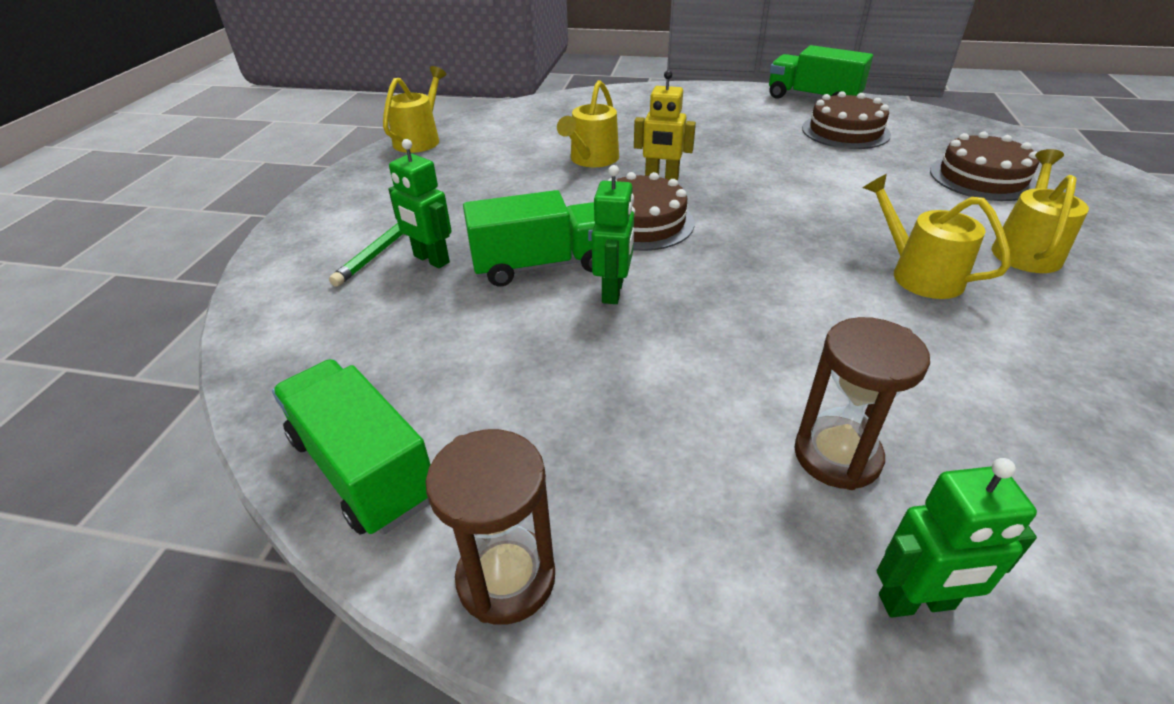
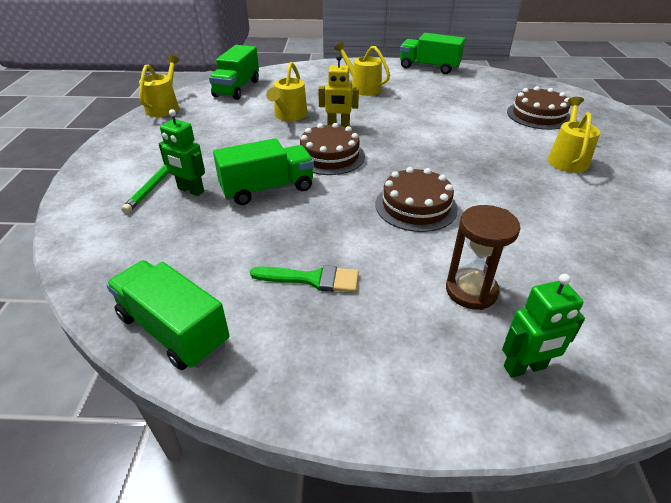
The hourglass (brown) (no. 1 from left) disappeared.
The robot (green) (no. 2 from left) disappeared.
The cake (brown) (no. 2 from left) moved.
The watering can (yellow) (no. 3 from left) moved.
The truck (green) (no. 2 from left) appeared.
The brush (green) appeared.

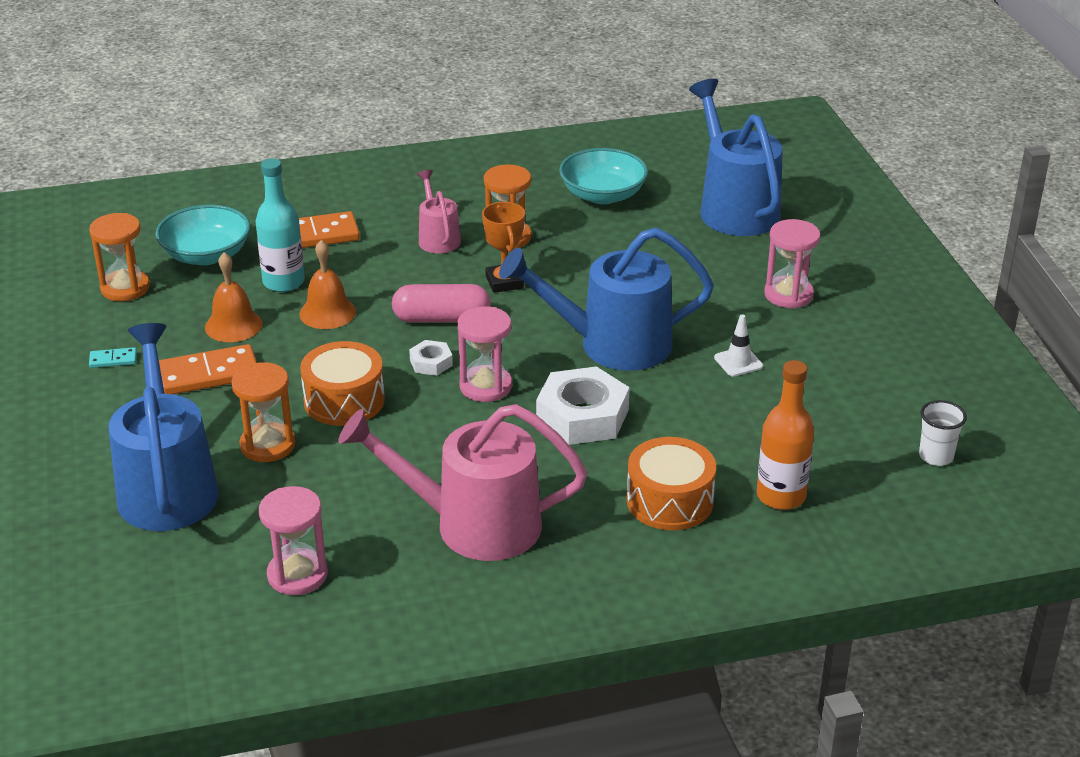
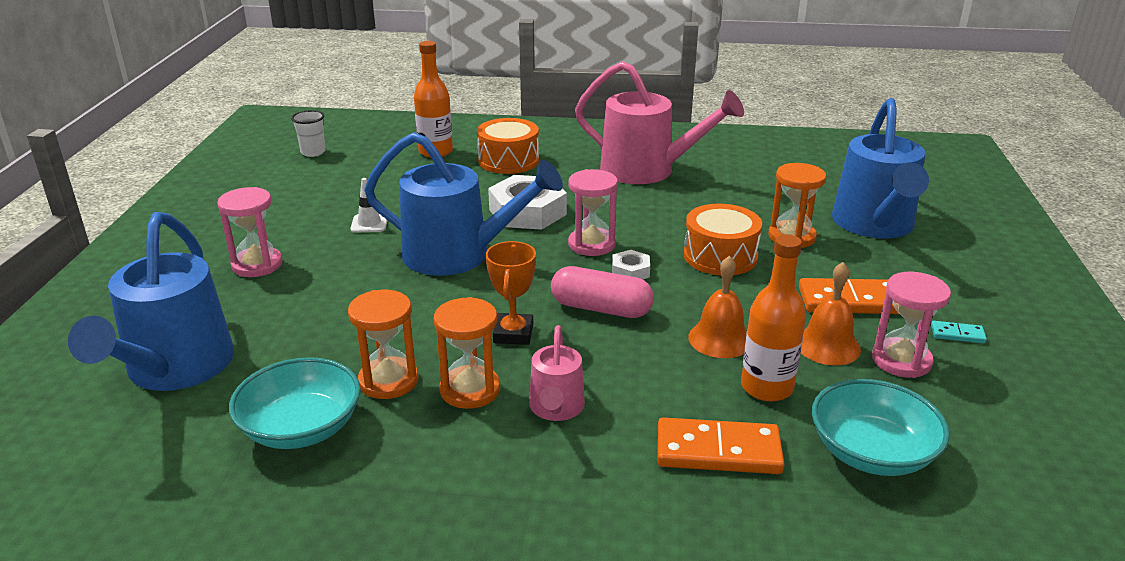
The hourglass (orange) (no. 1 from left) moved.
The bottle (turquoise) became the bottle (orange) (no. 2 from left).
The hourglass (pink) (no. 1 from left in the first image) moved.

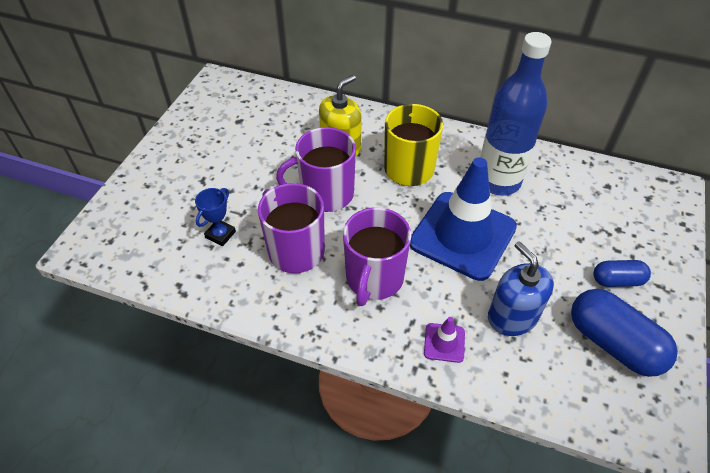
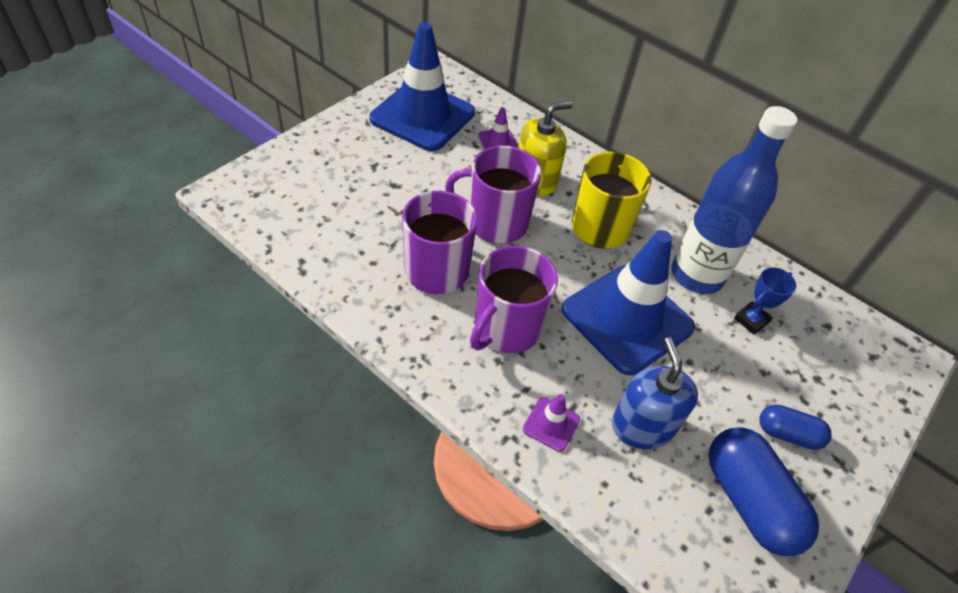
The trophy (blue) moved.
The traffic cone (blue) (no. 1 from left) appeared.
The traffic cone (purple) (no. 1 from left) appeared.

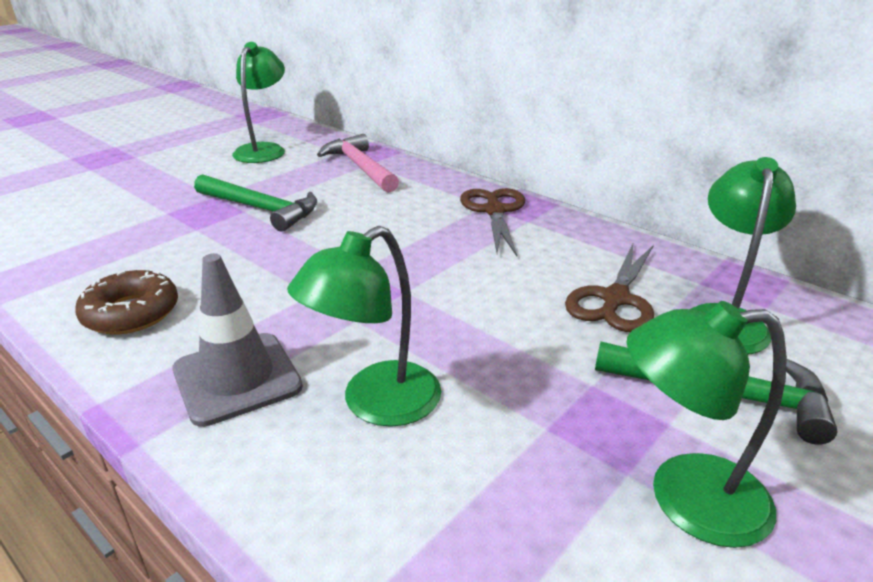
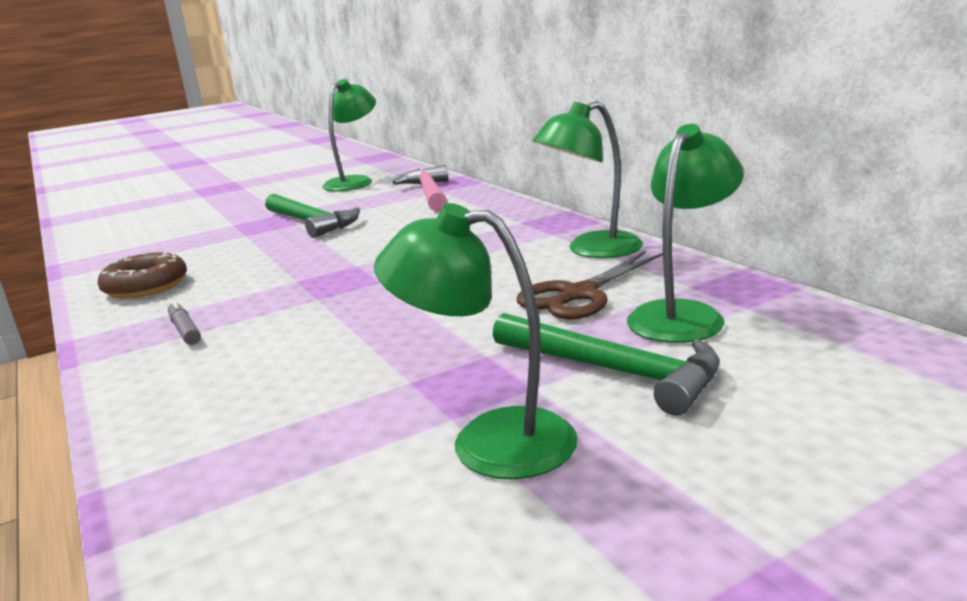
The traffic cone (grey) was replaced by the marker (grey).
The lamp (green) (no. 2 from left in the first image) moved.
The scissors (brown) (no. 1 from left) disappeared.

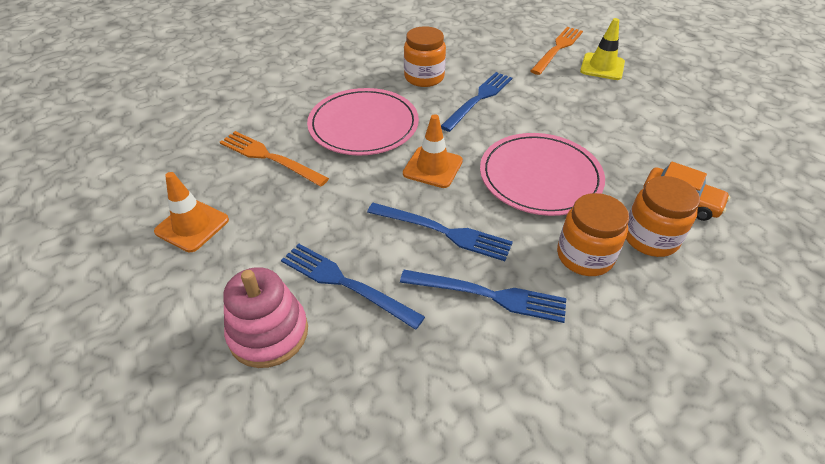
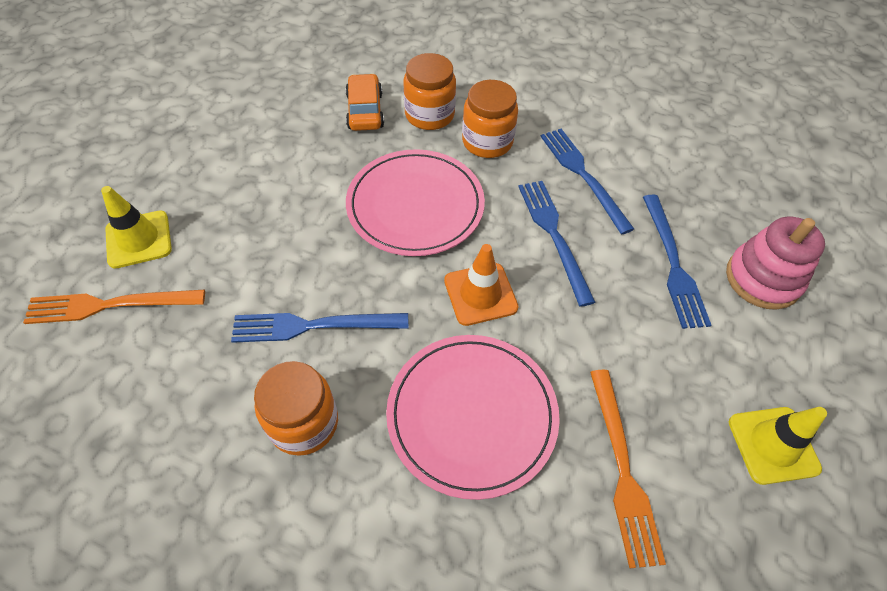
The traffic cone (orange) (no. 1 from left) became the traffic cone (yellow) (no. 2 from left).

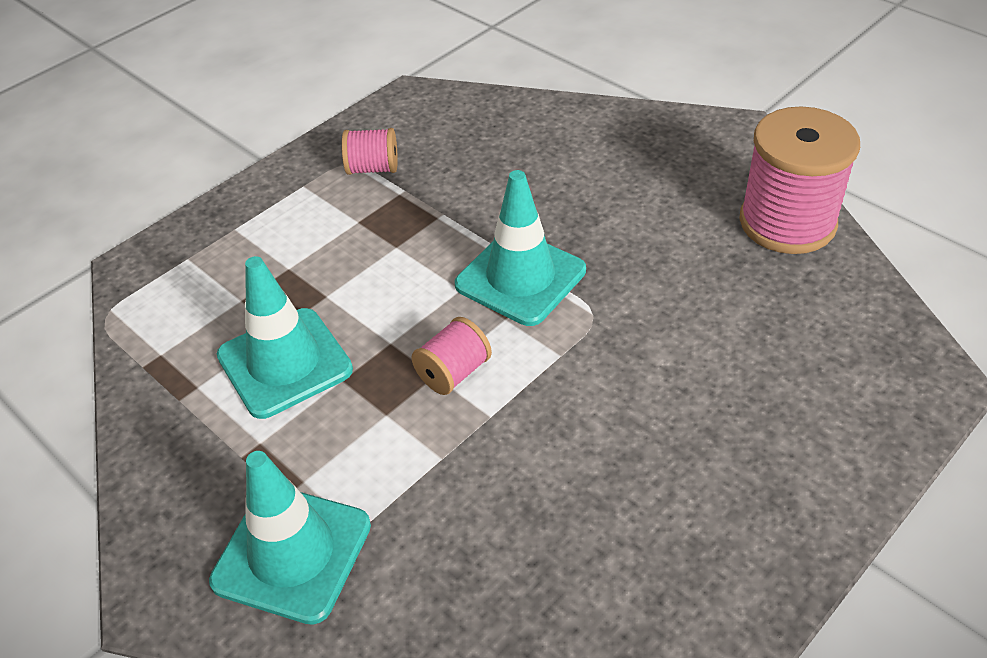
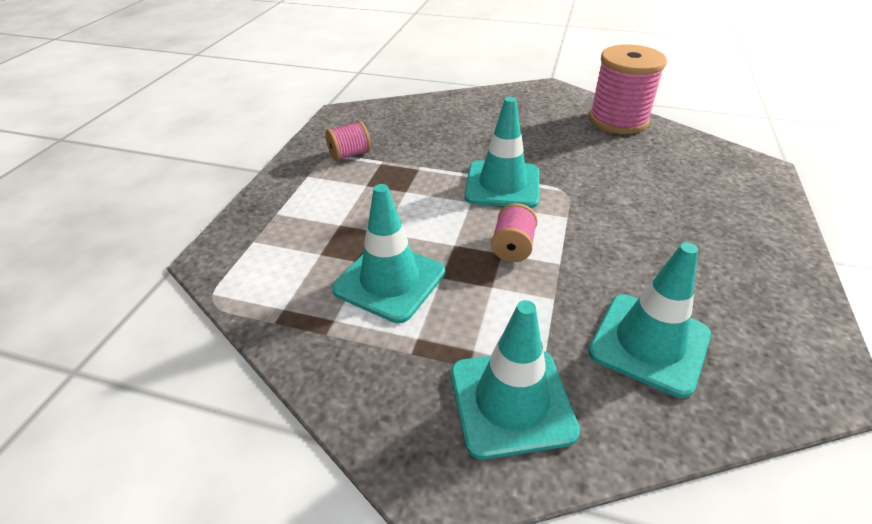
The traffic cone (turquoise) (no. 4 from left) appeared.

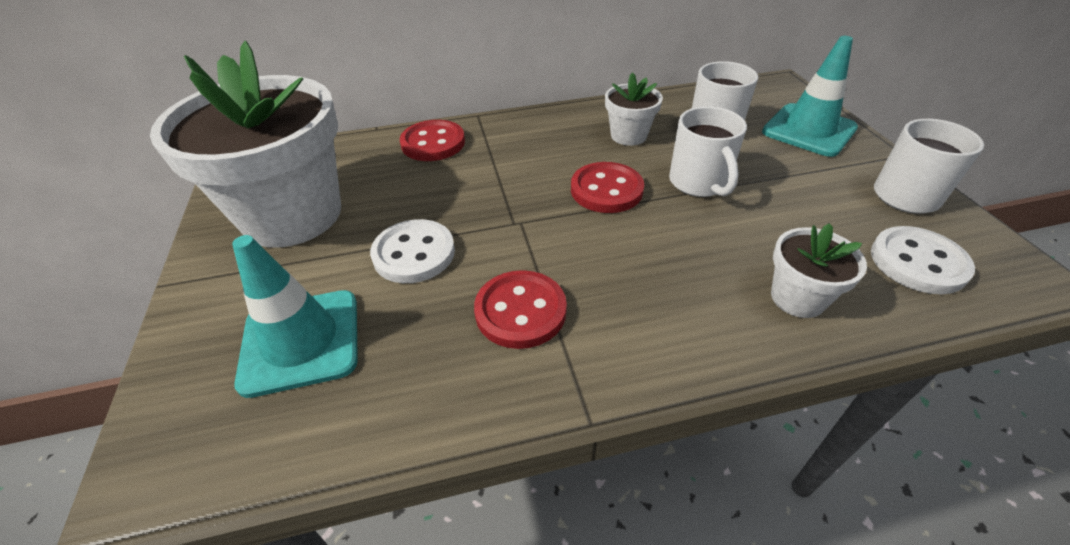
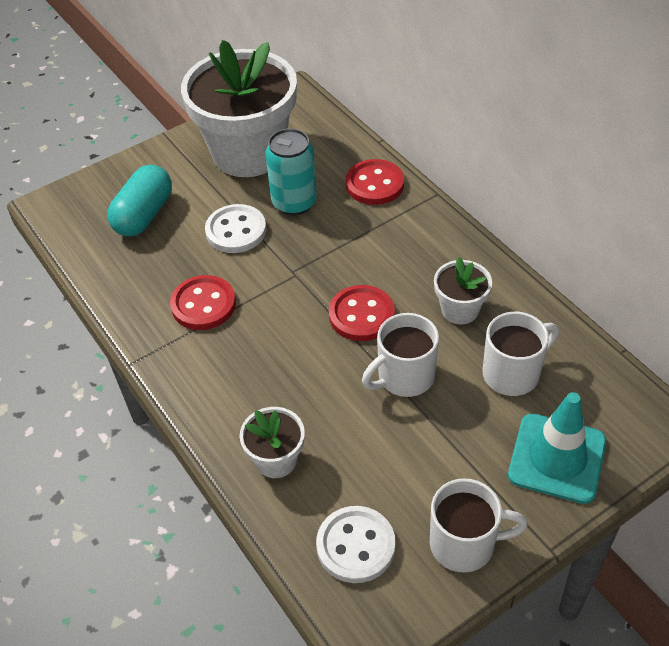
The traffic cone (turquoise) (no. 1 from left) was replaced by the capsule (turquoise).
The can (turquoise) appeared.

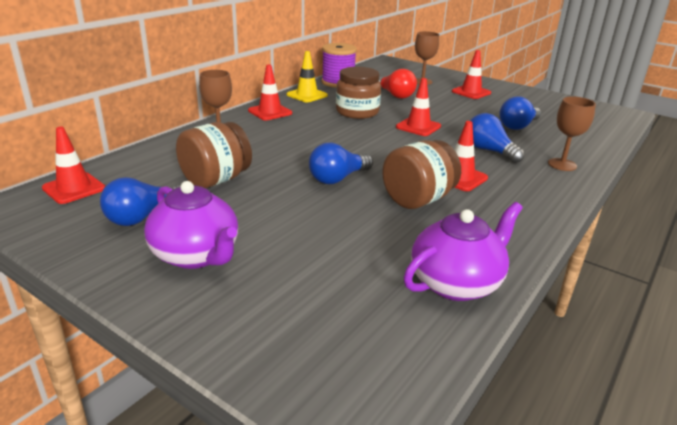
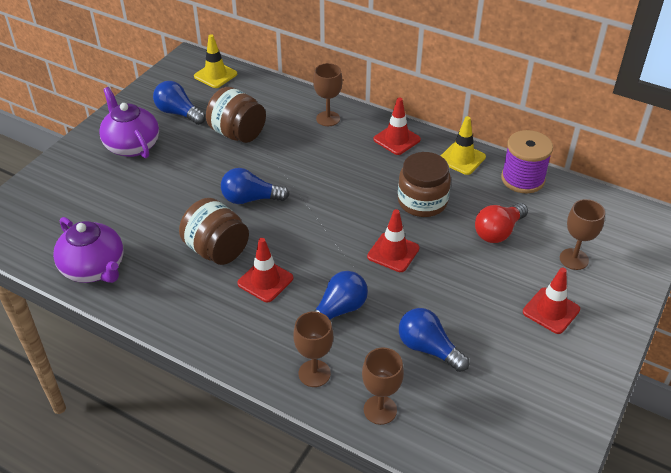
The traffic cone (red) (no. 1 from left) became the traffic cone (yellow) (no. 1 from left).
The teapot (purple) (no. 1 from left in the first image) turned 105 degrees clockwise.
The light bulb (blue) (no. 2 from left) turned 45 degrees counterclockwise.
The goblet (brown) (no. 3 from left) appeared.

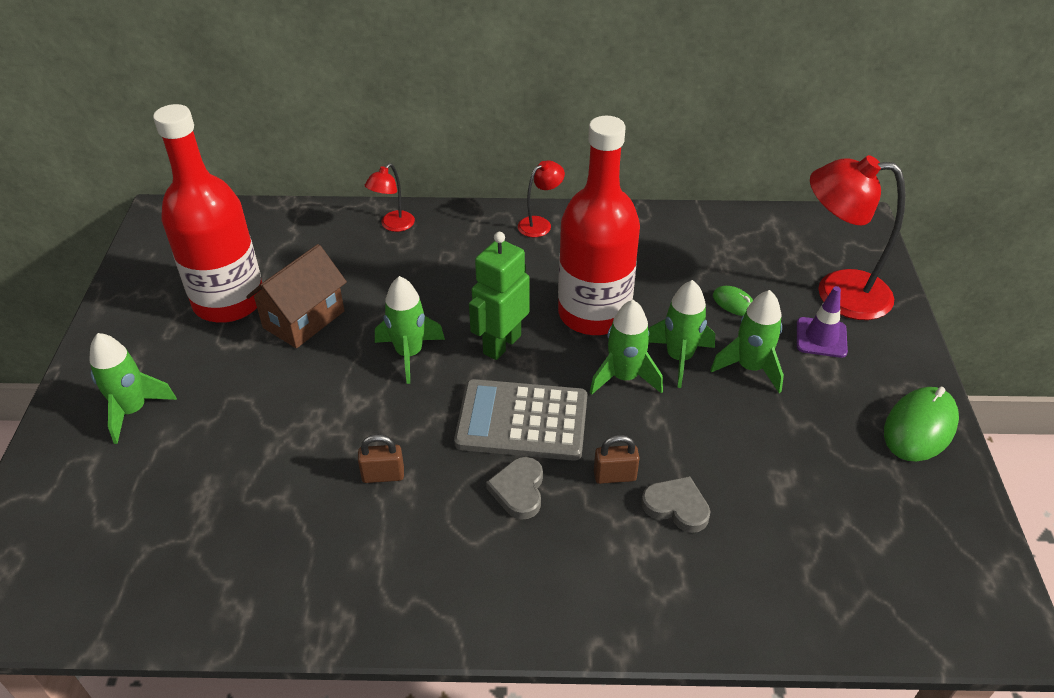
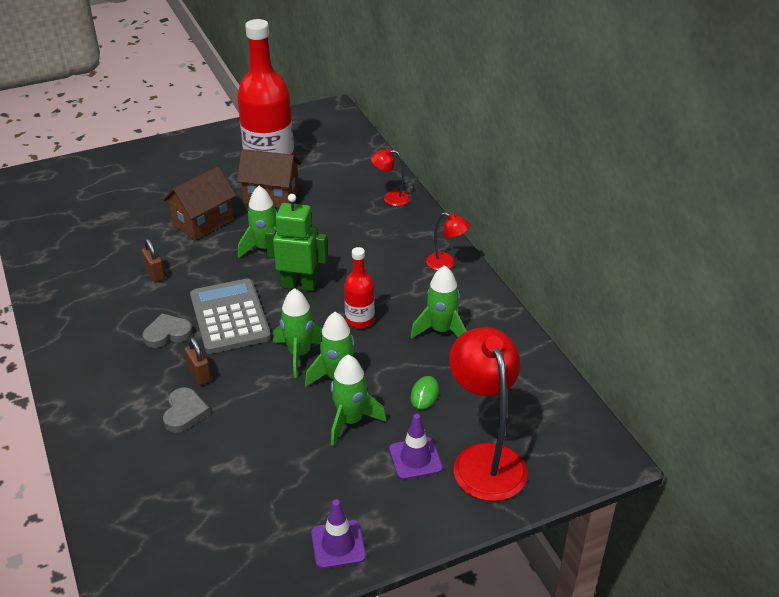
The rocket (green) (no. 1 from left in the first image) moved.
The bottle (red) (no. 2 from left) changed to 0.48 times the size.
The mouse (green) (no. 2 from left) was replaced by the traffic cone (purple) (no. 1 from left).
The house (brown) (no. 1 from left) appeared.

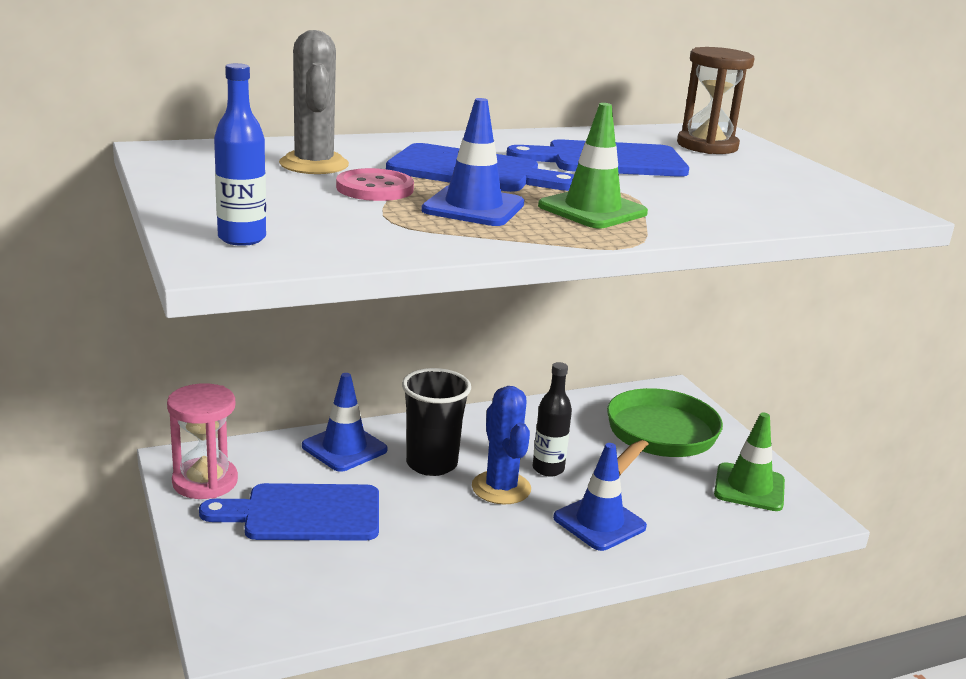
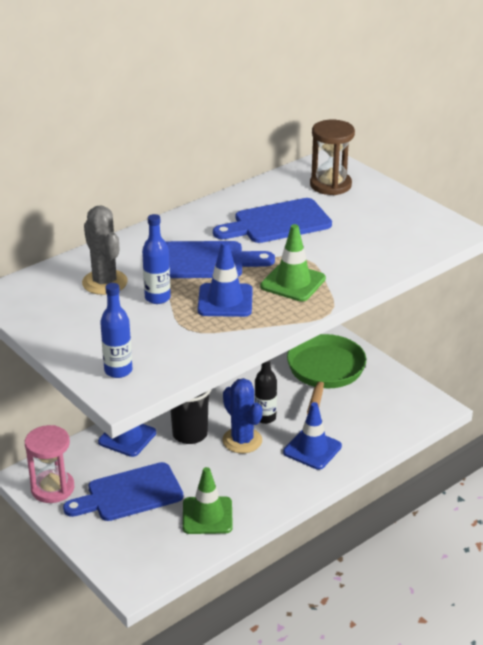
The button (pink) was replaced by the bottle (blue) (no. 2 from left).
The traffic cone (green) (no. 2 from left in the first image) moved.

